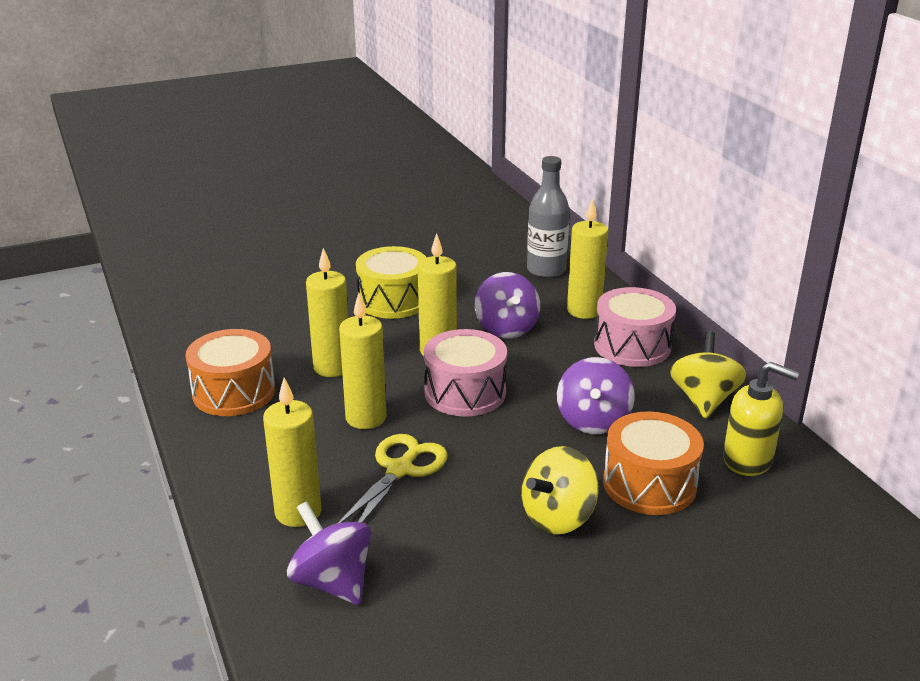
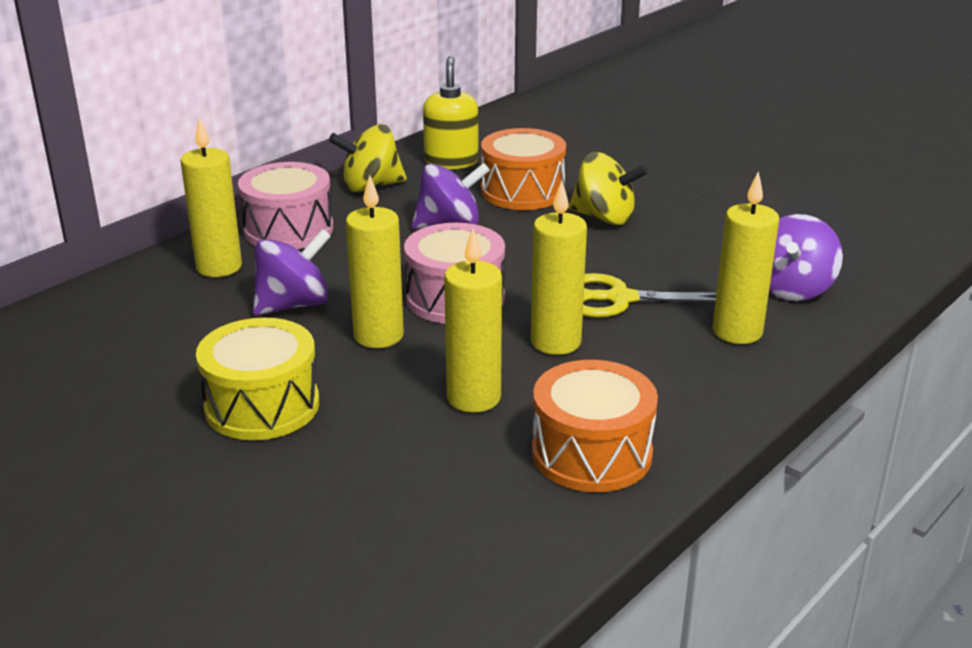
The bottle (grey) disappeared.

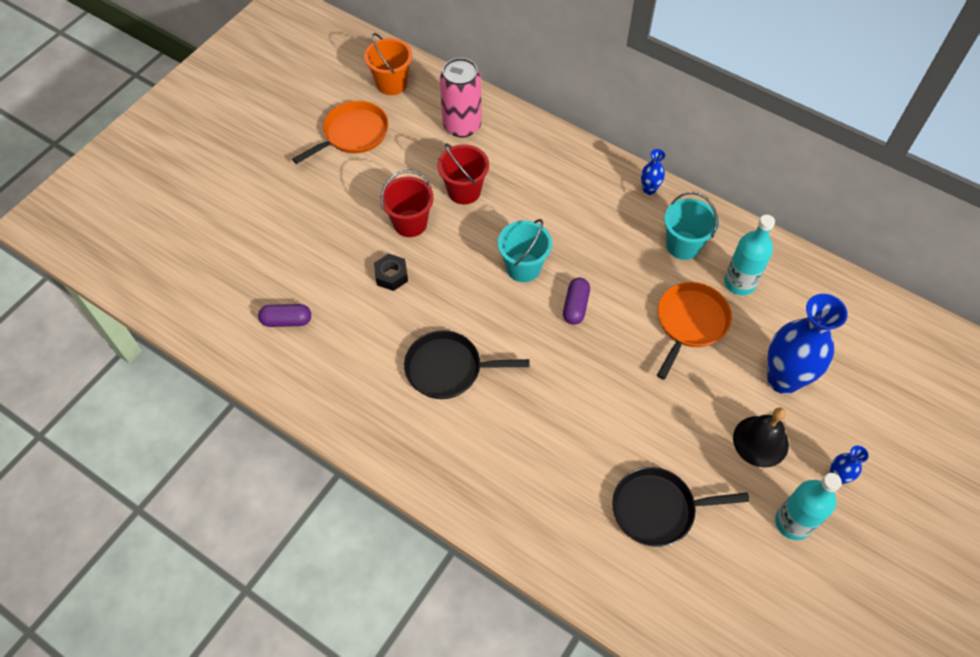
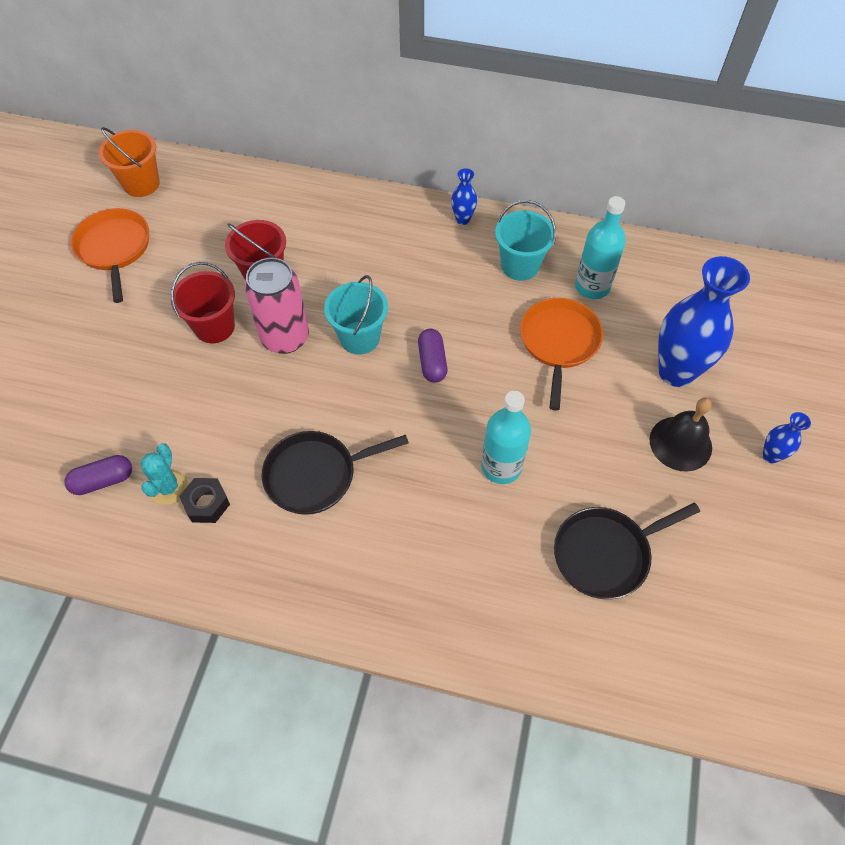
The pan (orange) (no. 1 from left) turned 45 degrees counterclockwise.
The nut (black) moved.
The can (pink) moved.
The bottle (turquoise) (no. 2 from left in the first image) moved.
The cactus (turquoise) appeared.

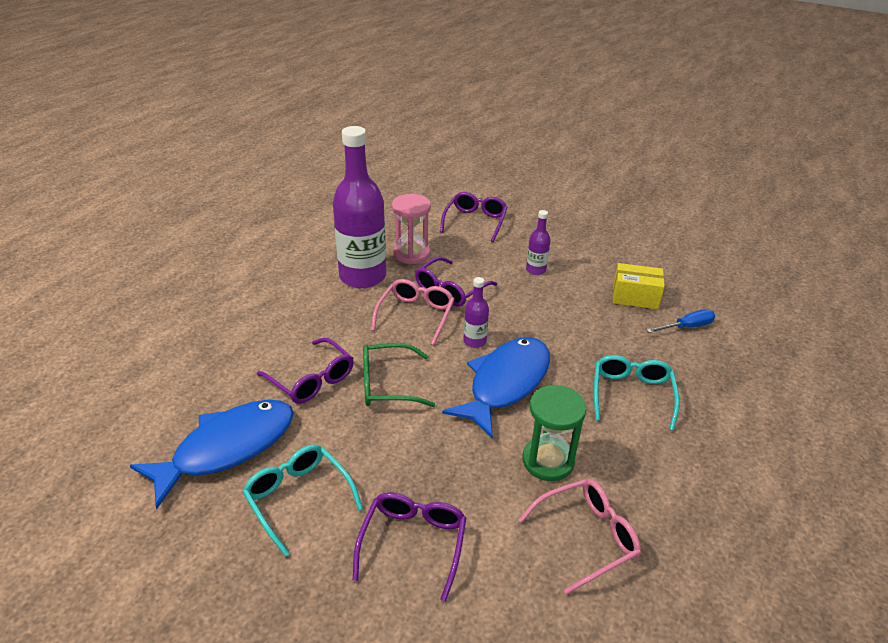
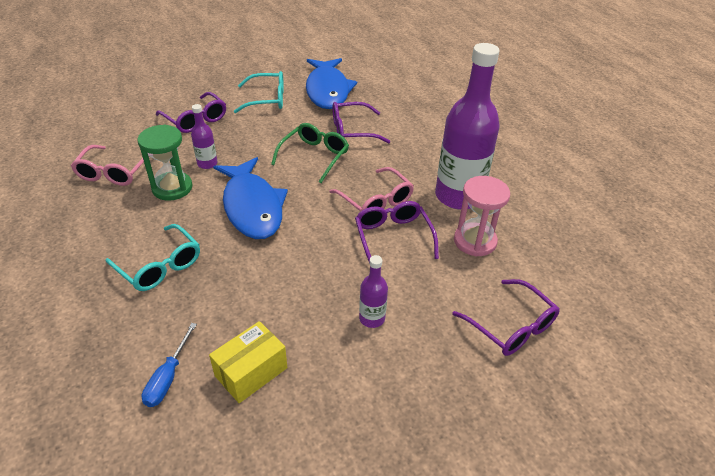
The bottle (purple) (no. 2 from left in the first image) moved.

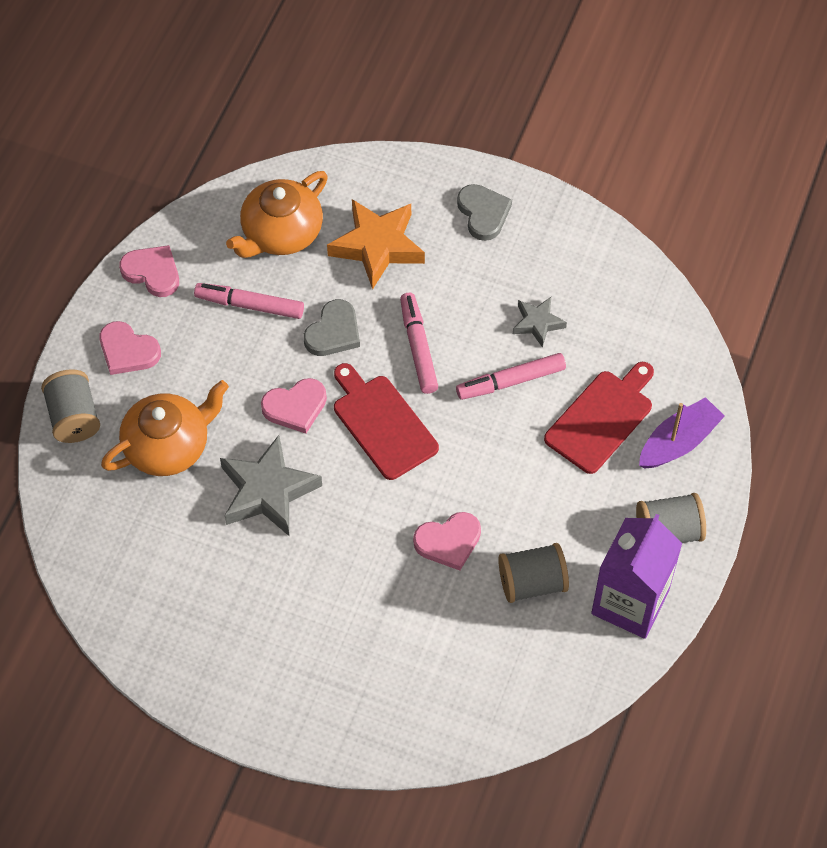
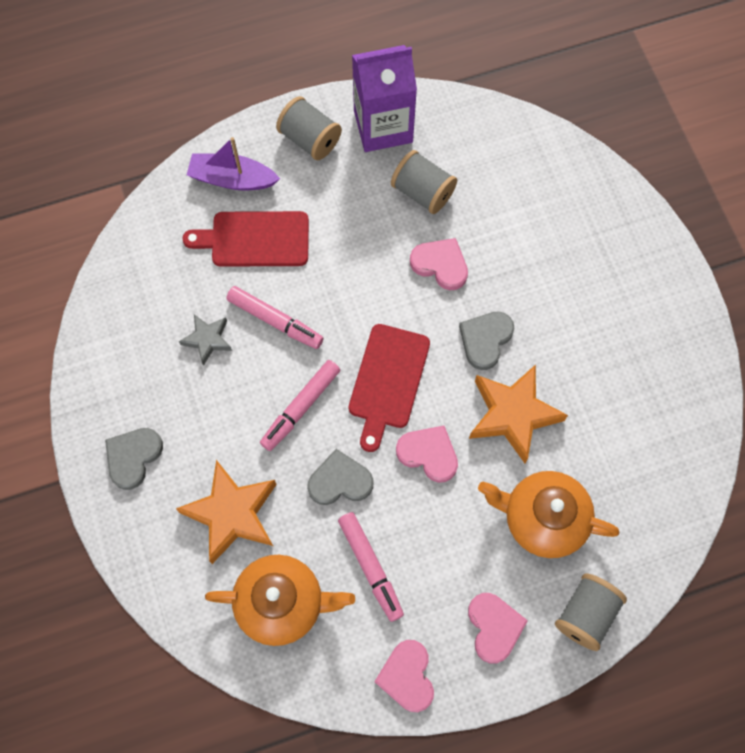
The star (grey) (no. 1 from left) became the star (orange) (no. 2 from left).
The heart (grey) (no. 3 from left) appeared.

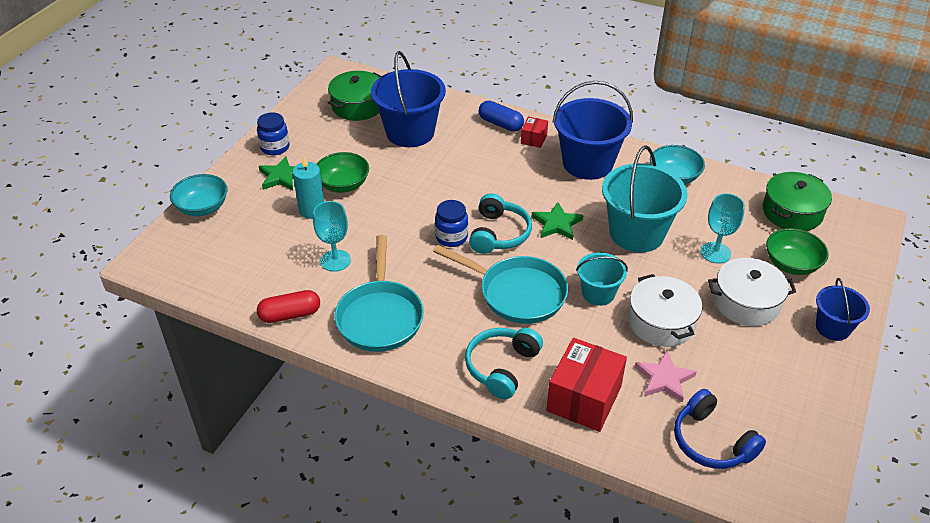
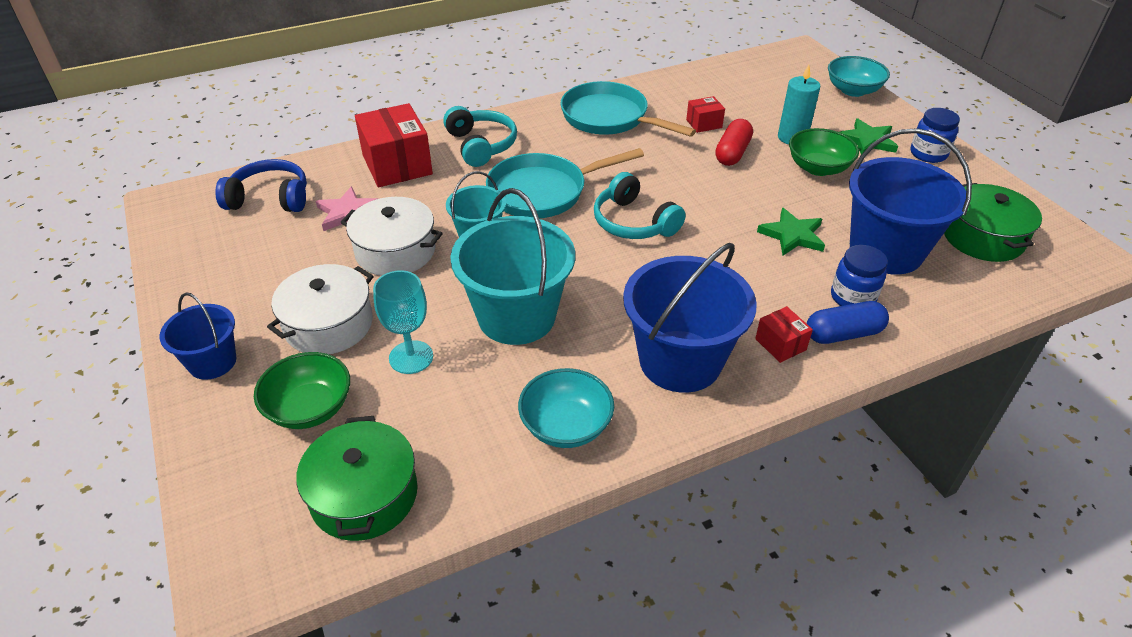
The capsule (red) moved.
The goblet (turquoise) (no. 1 from left) was replaced by the box (red) (no. 2 from left).
The jar (blue) (no. 2 from left in the first image) moved.
The star (green) (no. 2 from left in the first image) moved.

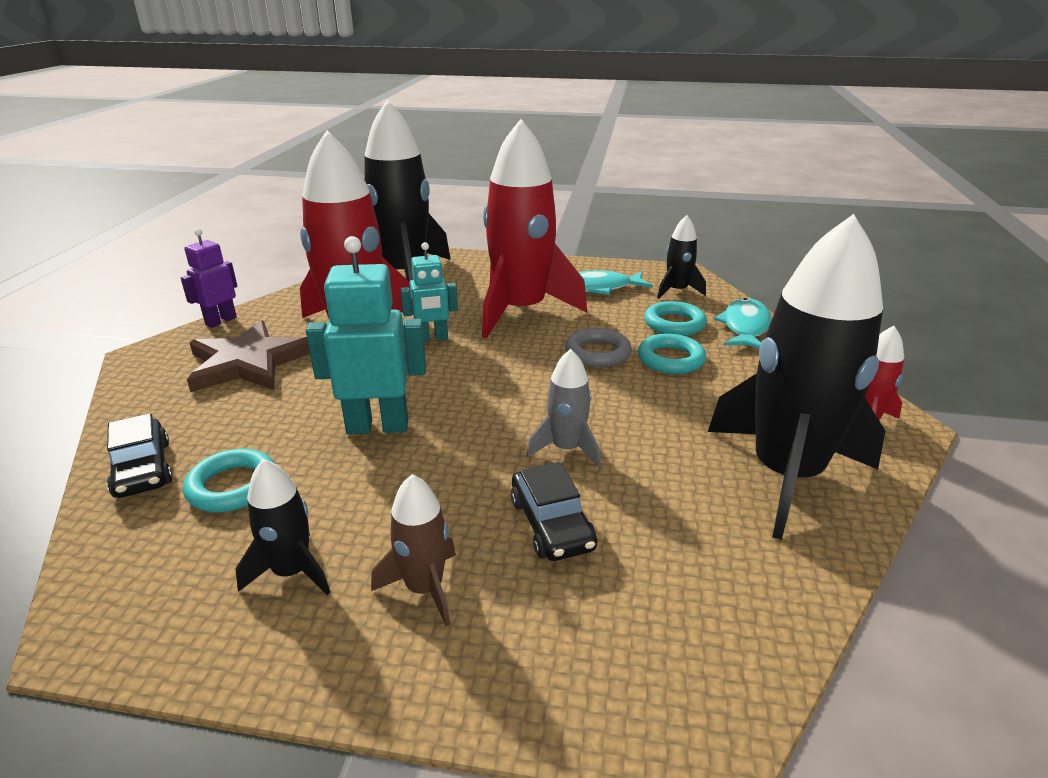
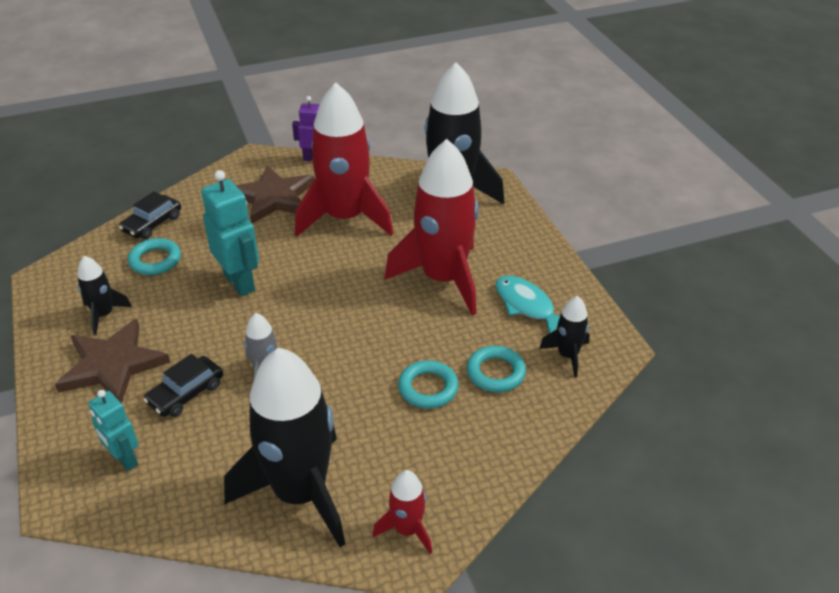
The rocket (brown) was replaced by the star (brown) (no. 1 from left).
The robot (turquoise) (no. 2 from left in the first image) moved.
The ring (grey) disappeared.
The fish (turquoise) (no. 2 from left) disappeared.

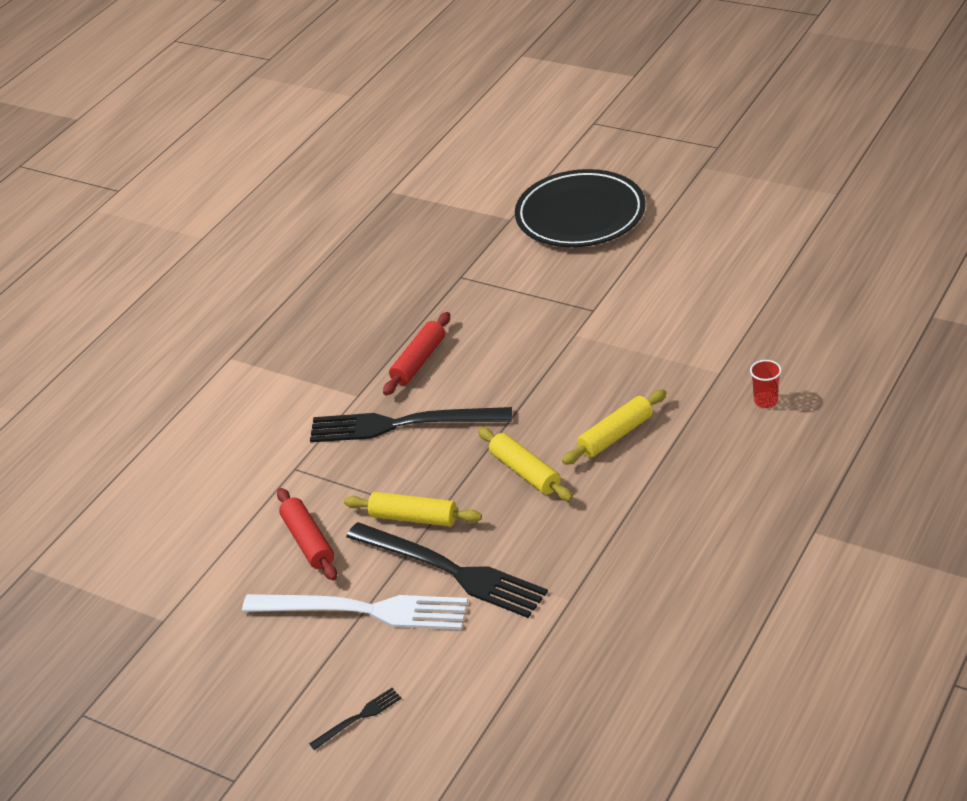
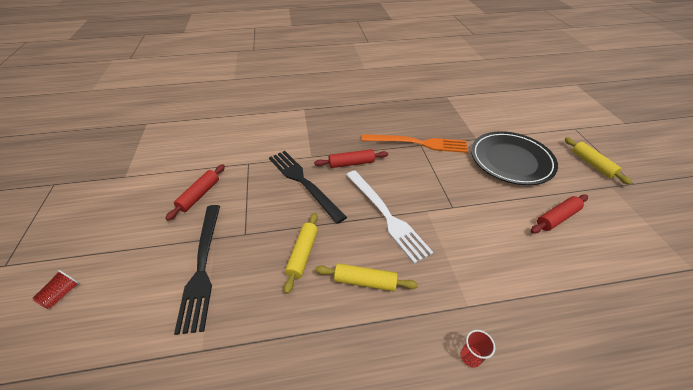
The fork (white) moved.
The fork (black) (no. 1 from left) was replaced by the cup (red) (no. 1 from left).
The rolling pin (yellow) (no. 1 from left in the first image) moved.
The fork (orange) appeared.
The rolling pin (red) (no. 3 from left) appeared.

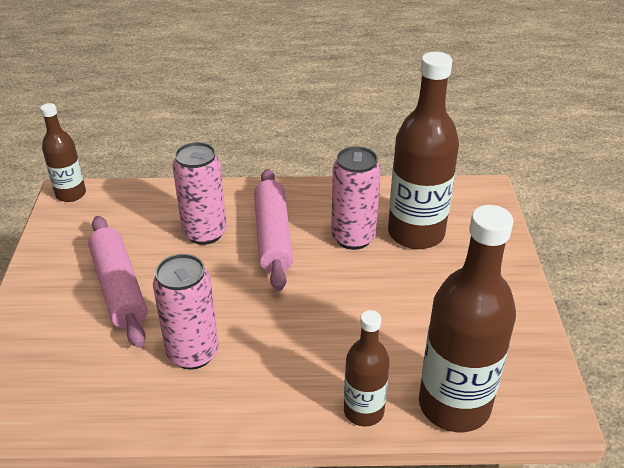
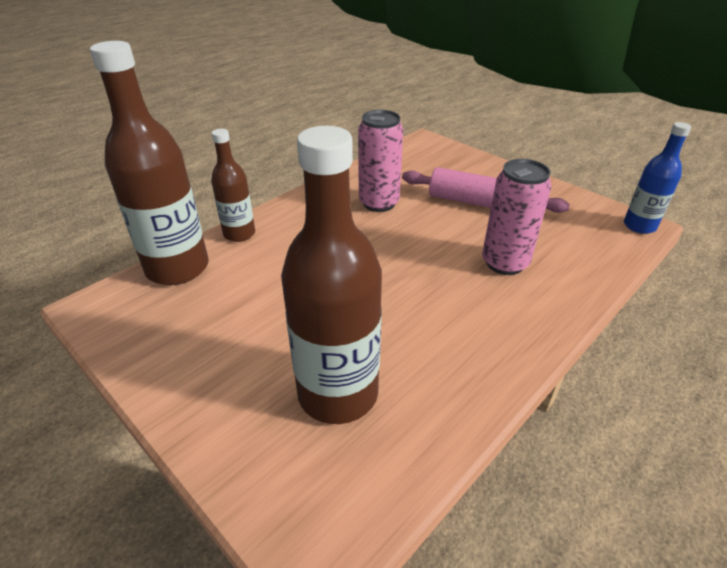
The bottle (brown) (no. 1 from left) became the bottle (blue).
The rolling pin (pink) (no. 2 from left) disappeared.
The can (pink) (no. 3 from left) disappeared.

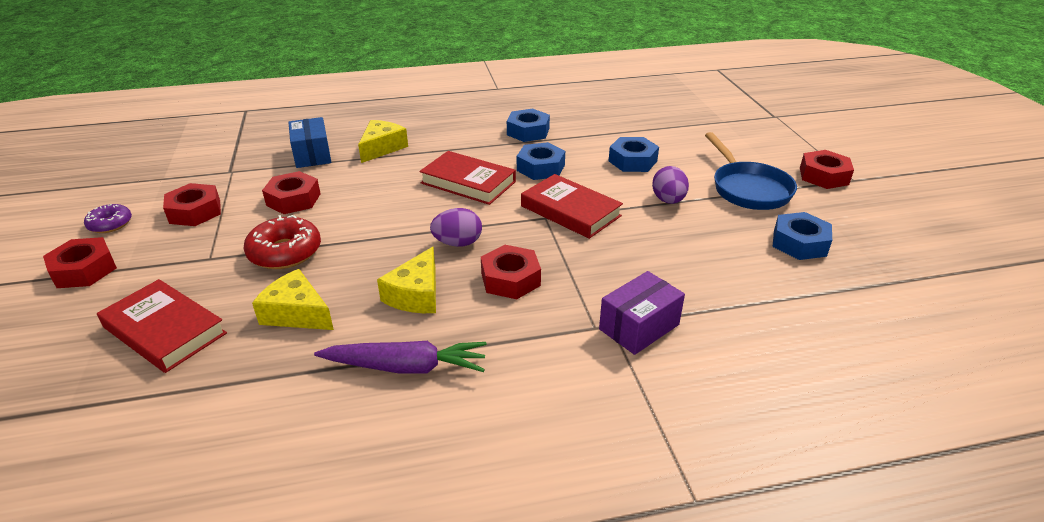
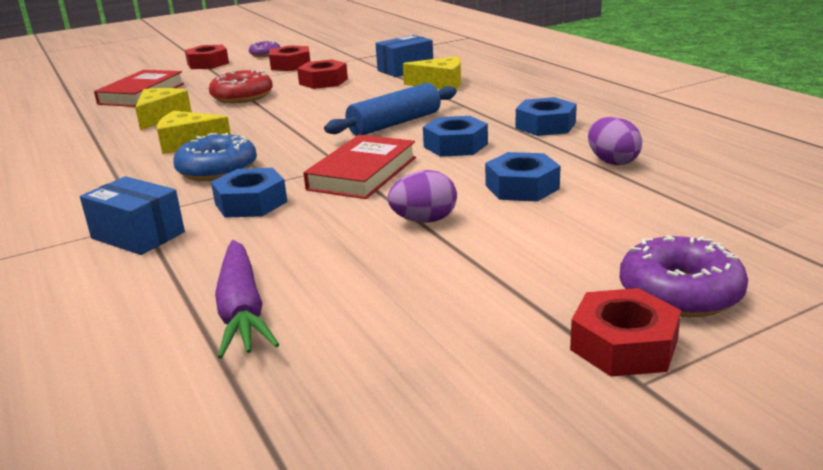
The carrot (purple) moved.
The book (red) (no. 2 from left) was replaced by the rolling pin (blue).
The egg (purple) (no. 1 from left in the first image) moved.
The nut (red) (no. 4 from left) was replaced by the donut (blue).
The box (purple) became the box (blue) (no. 1 from left).
The pan (blue) disappeared.
The nut (blue) (no. 4 from left in the first image) moved.
The donut (purple) (no. 2 from left) appeared.

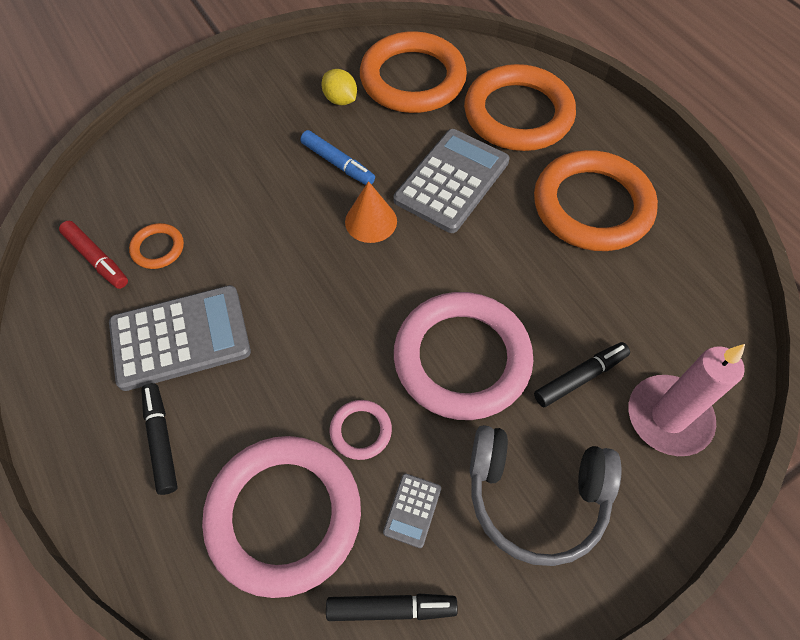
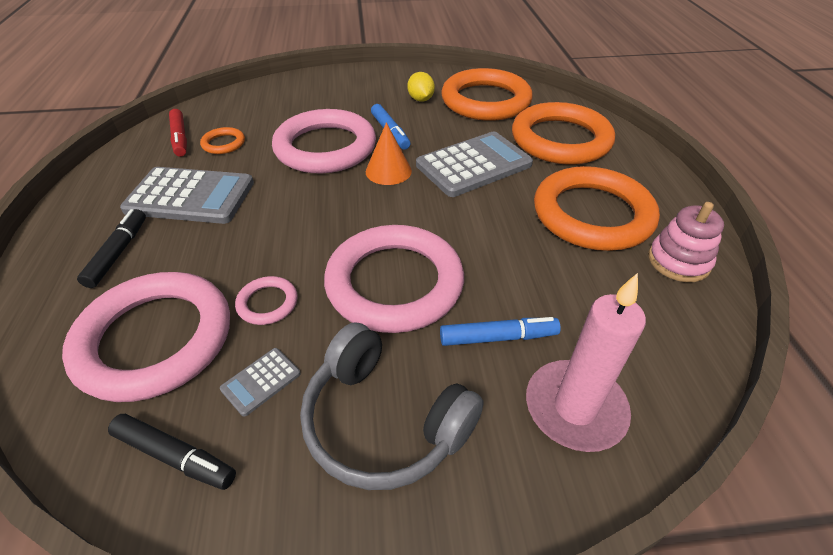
The marker (black) (no. 3 from left) became the marker (blue) (no. 2 from left).
The ring (pink) (no. 3 from left) appeared.
The stacking toy (pink) appeared.

